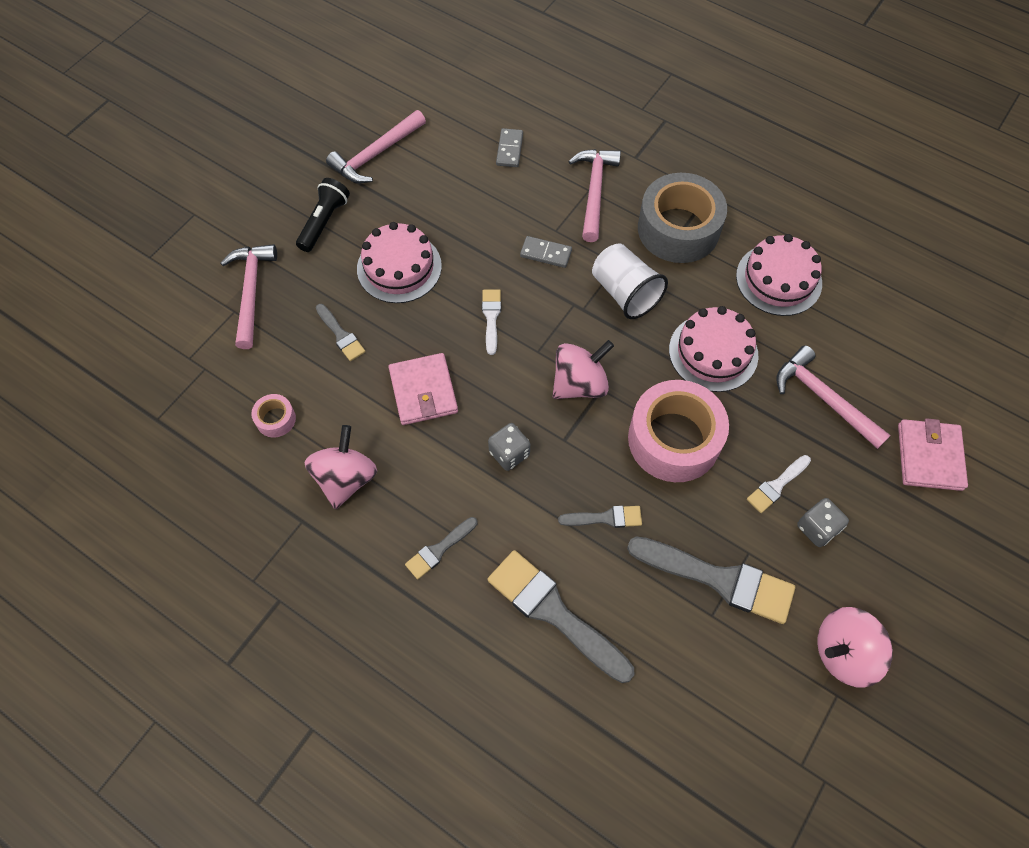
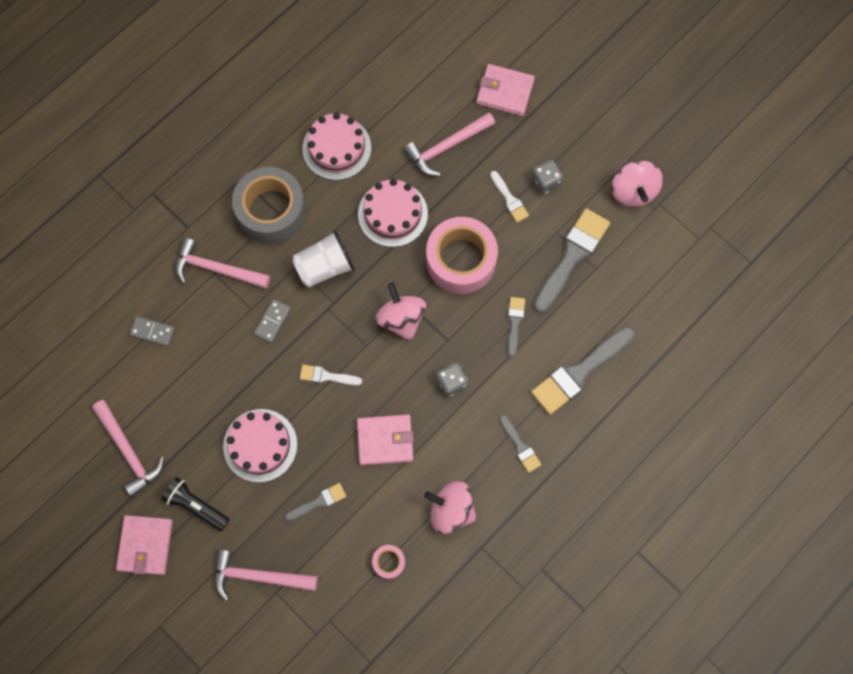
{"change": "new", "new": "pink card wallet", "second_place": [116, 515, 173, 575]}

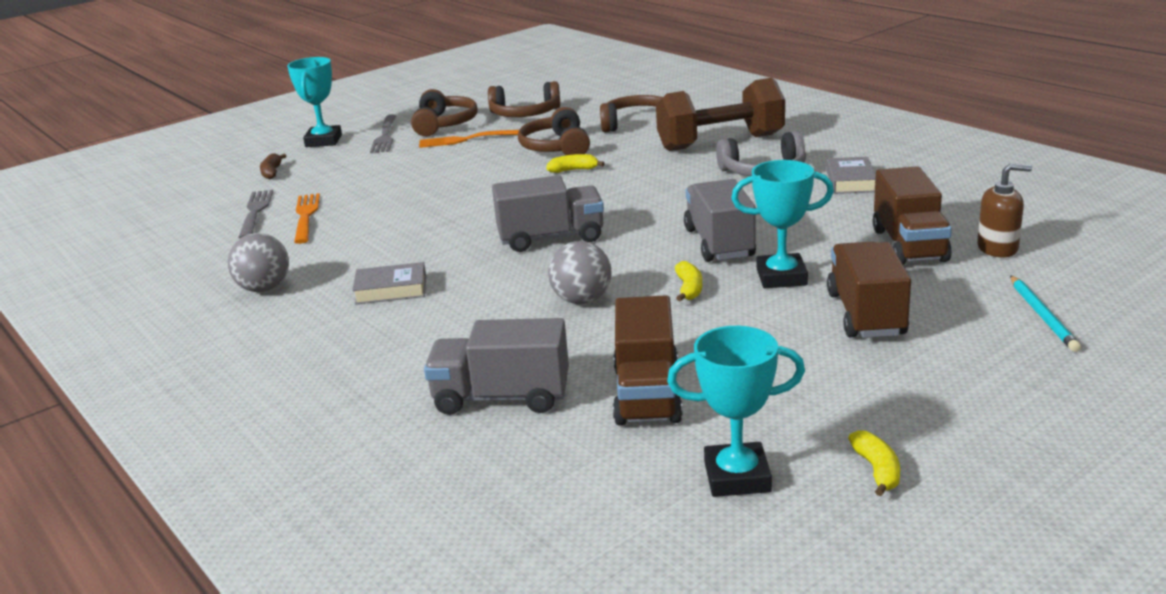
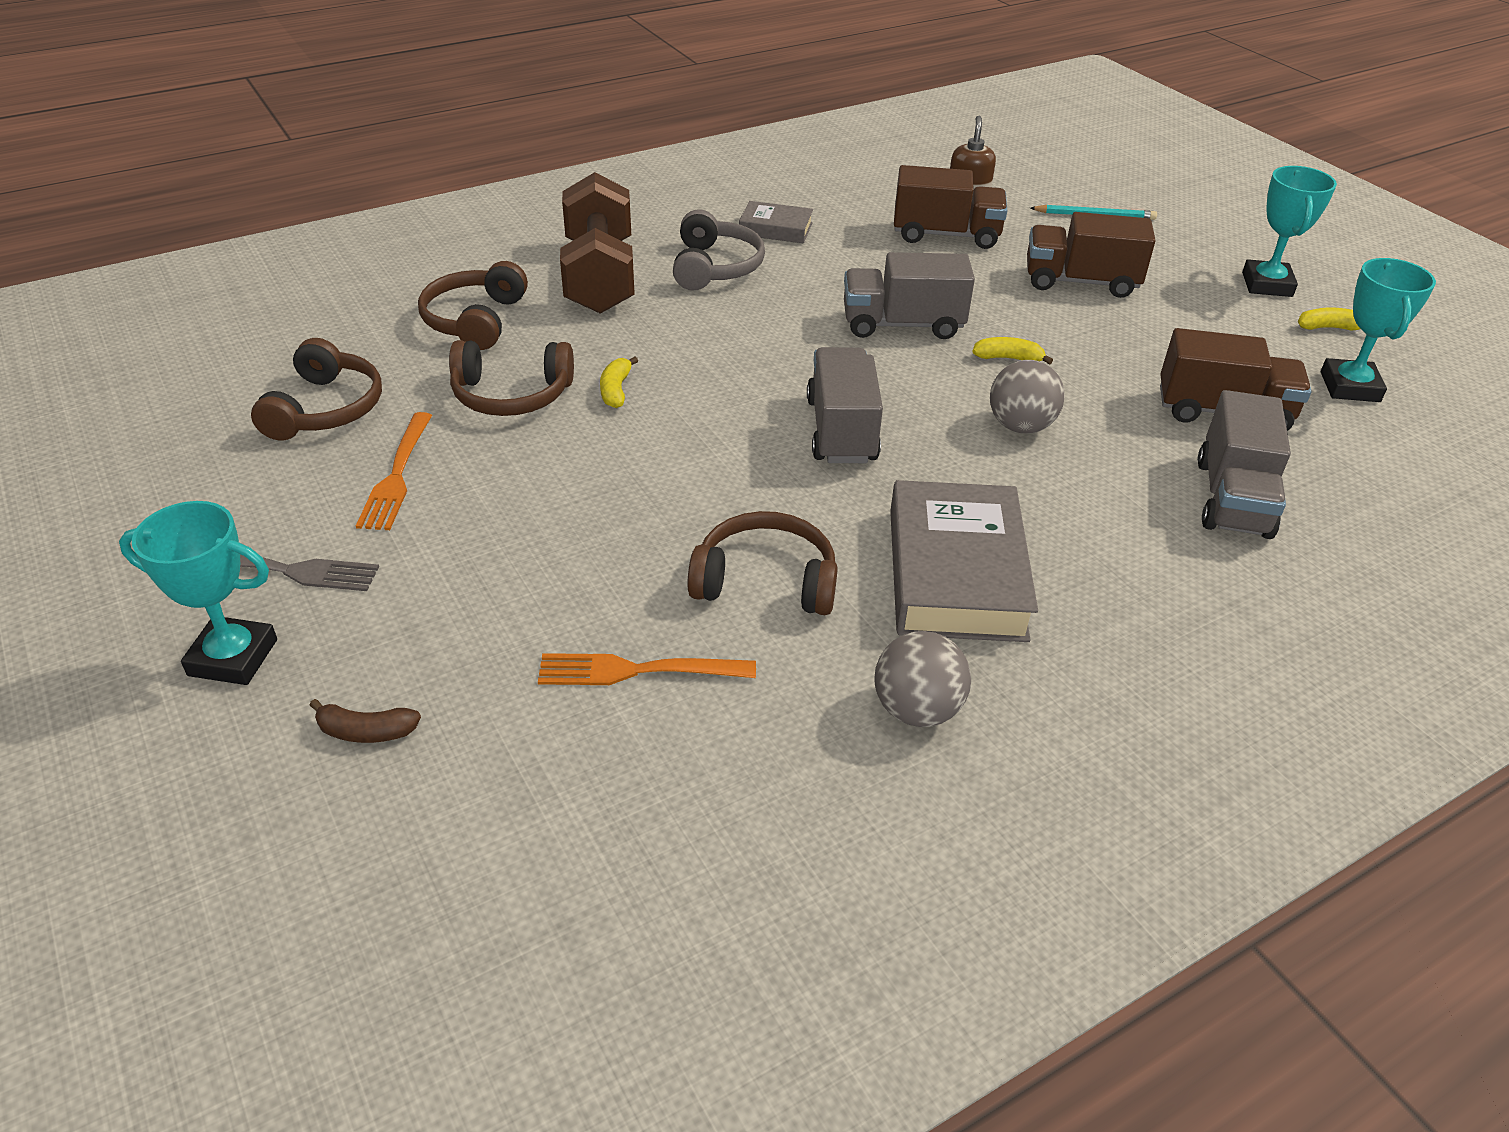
{"change": "shifted", "old": "brown headphones", "first_place": [411, 89, 478, 136], "second_place": [687, 511, 838, 615]}
{"change": "shifted", "old": "aqua award cup", "first_place": [731, 160, 834, 288], "second_place": [1242, 166, 1337, 297]}
{"change": "gone", "old": "ash-grey fork", "first_place": [238, 190, 273, 239]}
{"change": "scaled", "old": "ash-grey hardcover", "first_place": [352, 262, 426, 305], "second_place": [890, 480, 1038, 642], "factor": 1.92}

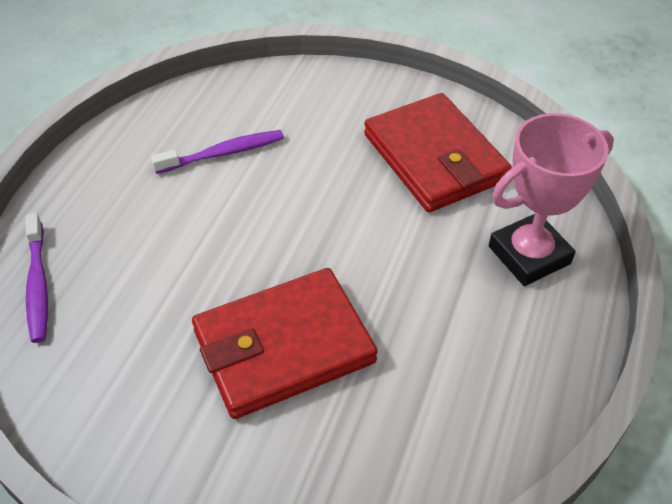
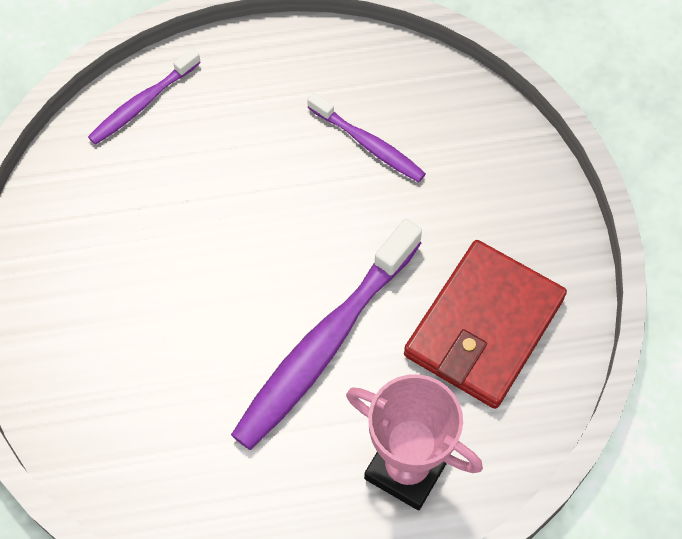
{"change": "gone", "old": "red card wallet", "first_place": [192, 268, 378, 419]}
{"change": "new", "new": "royal purple toothbrush", "second_place": [231, 219, 422, 450]}

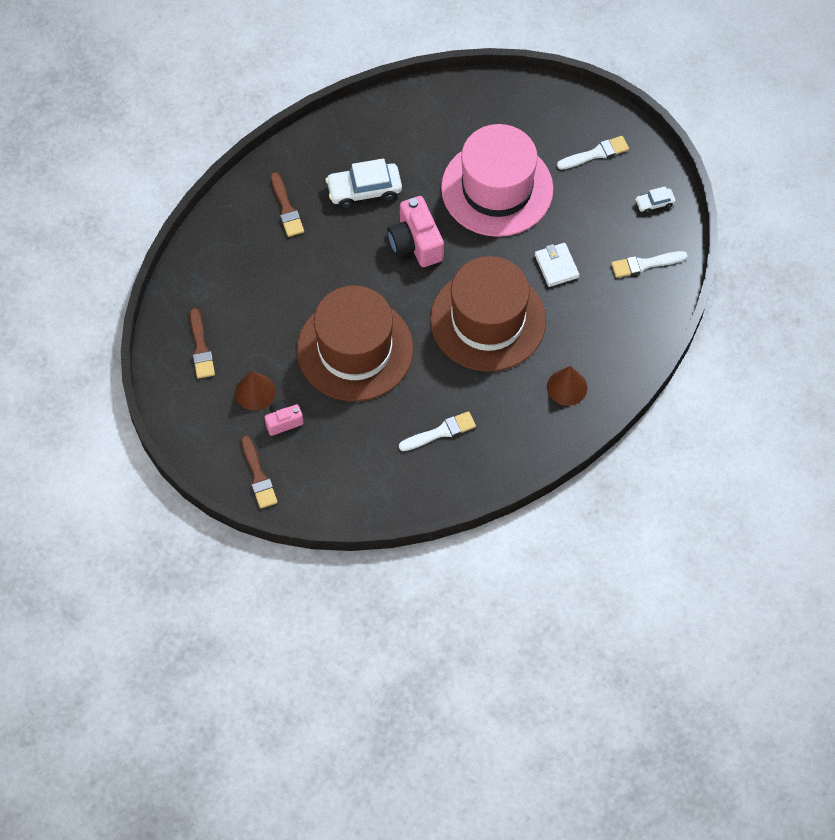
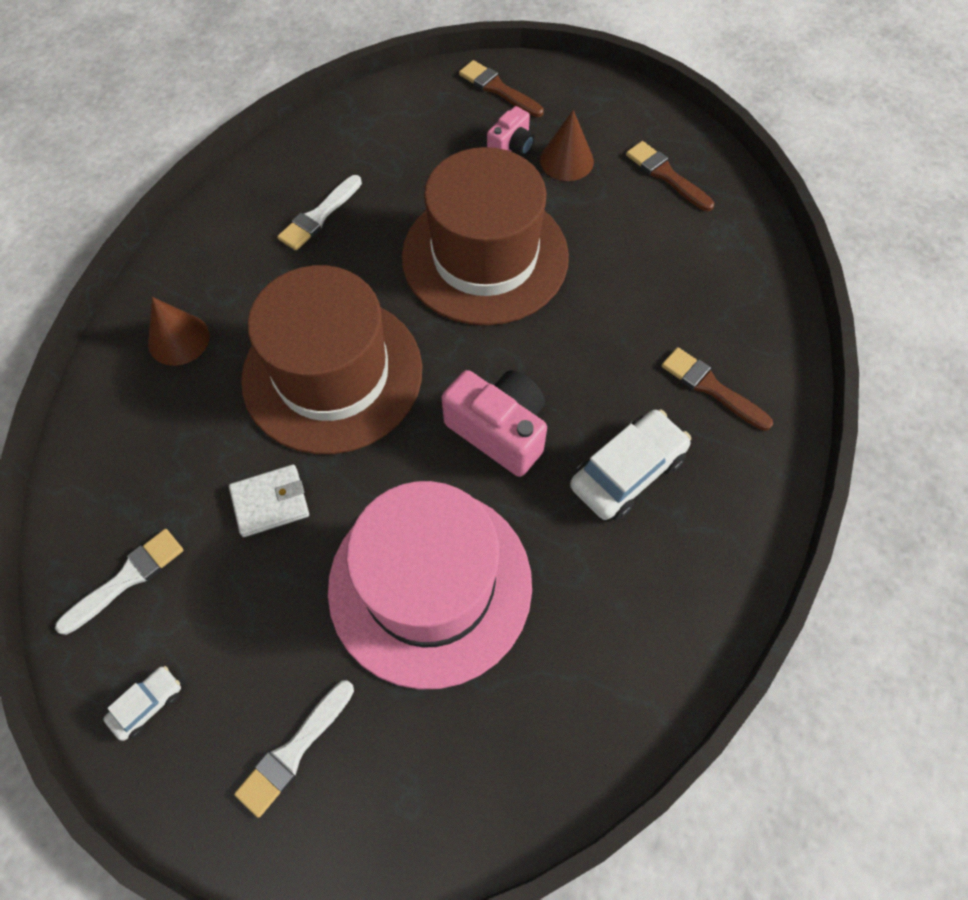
{"change": "rotated", "old": "white card wallet", "first_place": [535, 243, 579, 287], "second_place": [229, 465, 309, 537], "degrees": -60}

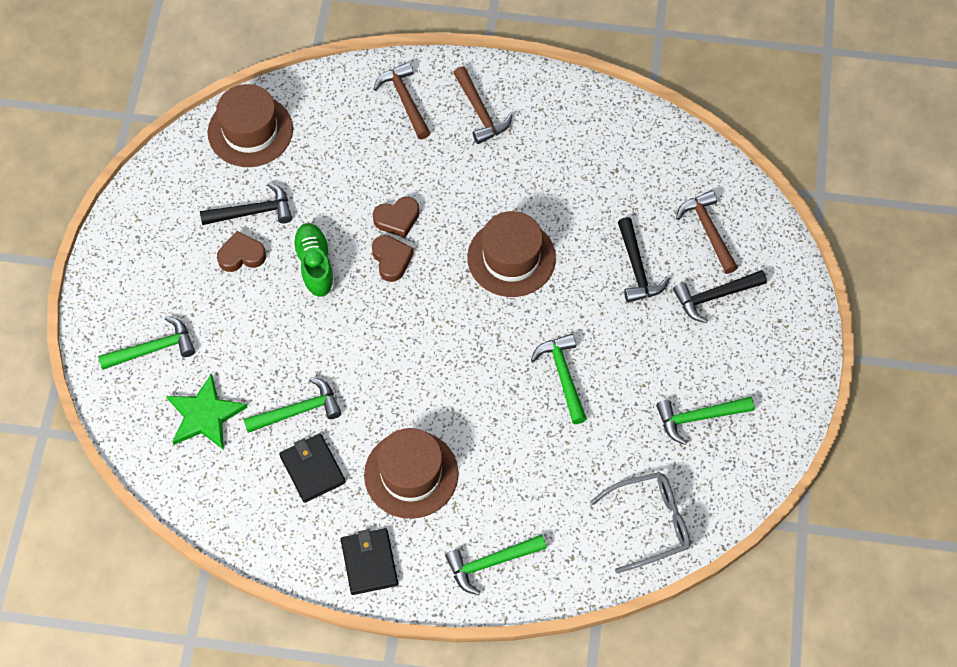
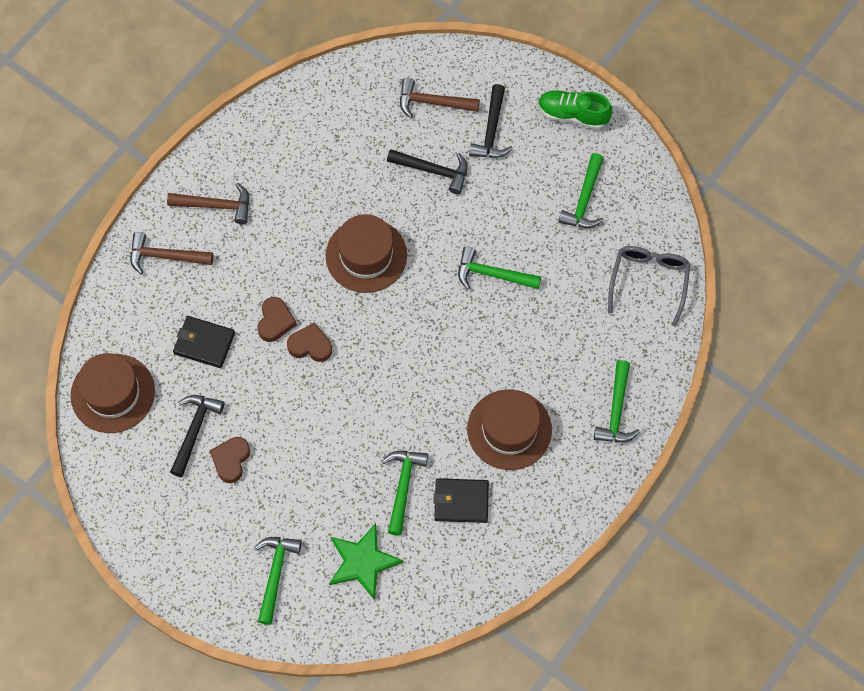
{"change": "shifted", "old": "green shoe", "first_place": [292, 223, 335, 298], "second_place": [538, 90, 612, 130]}
{"change": "shifted", "old": "ebony card wallet", "first_place": [341, 528, 398, 595], "second_place": [173, 316, 235, 368]}

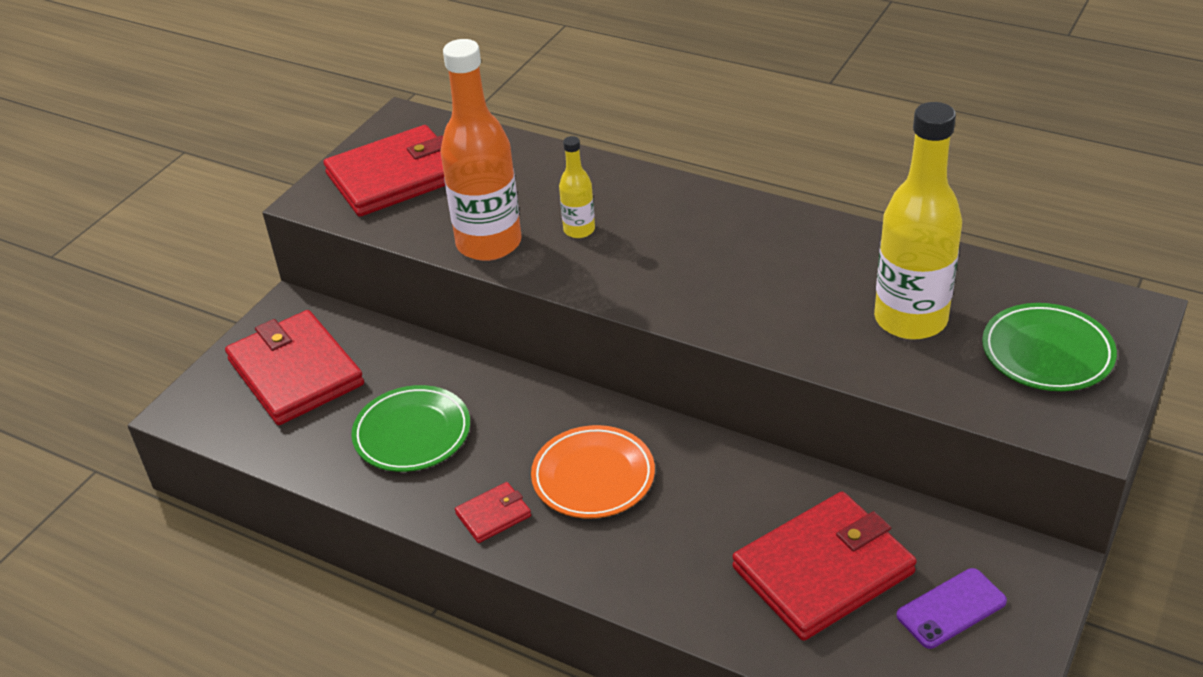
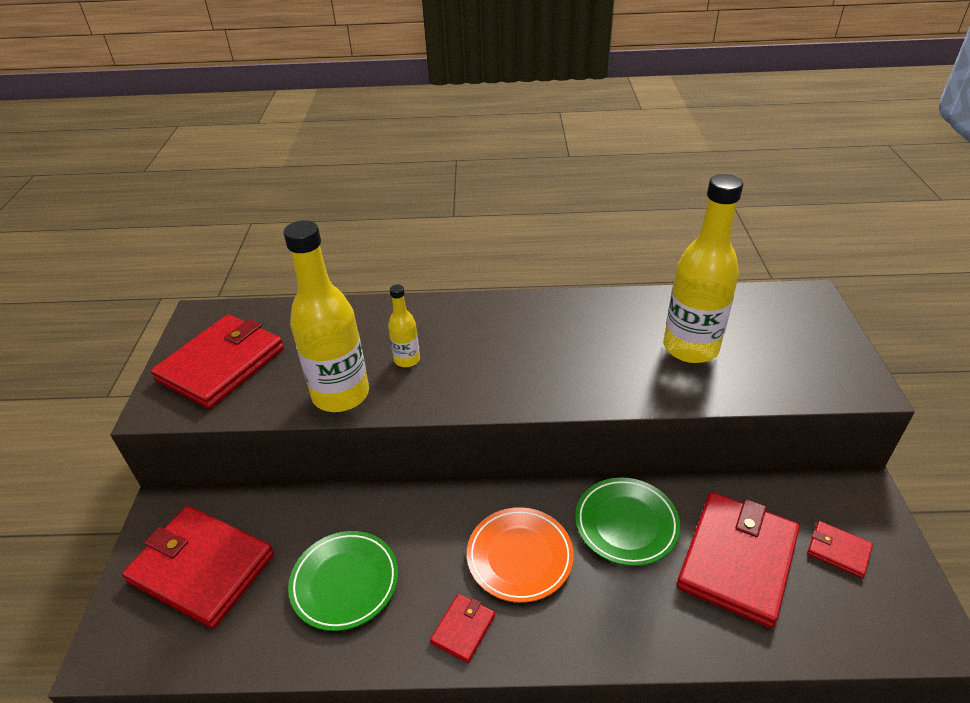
{"change": "repainted", "old": "orange-coloured bottle", "new": "yellow bottle", "first_place": [440, 39, 522, 261], "second_place": [283, 220, 369, 412]}
{"change": "shifted", "old": "green flat dish", "first_place": [982, 303, 1117, 391], "second_place": [575, 477, 680, 566]}
{"change": "swapped", "old": "royal purple smartphone", "new": "red card wallet", "first_place": [896, 568, 1007, 649], "second_place": [807, 521, 873, 578]}

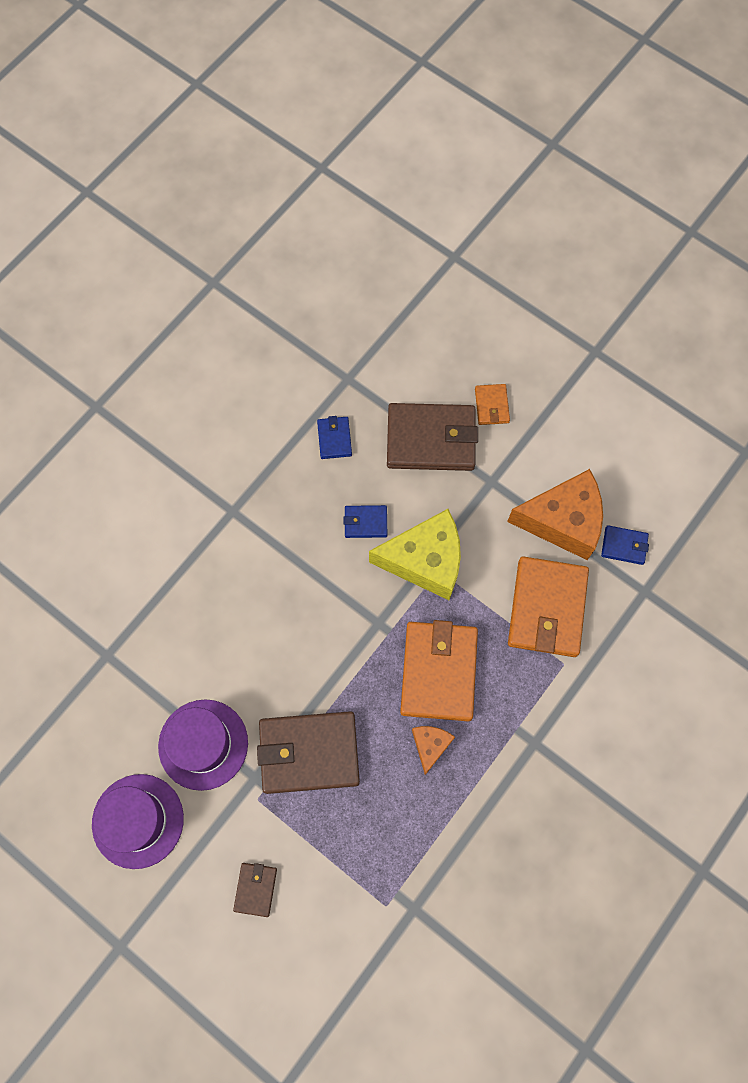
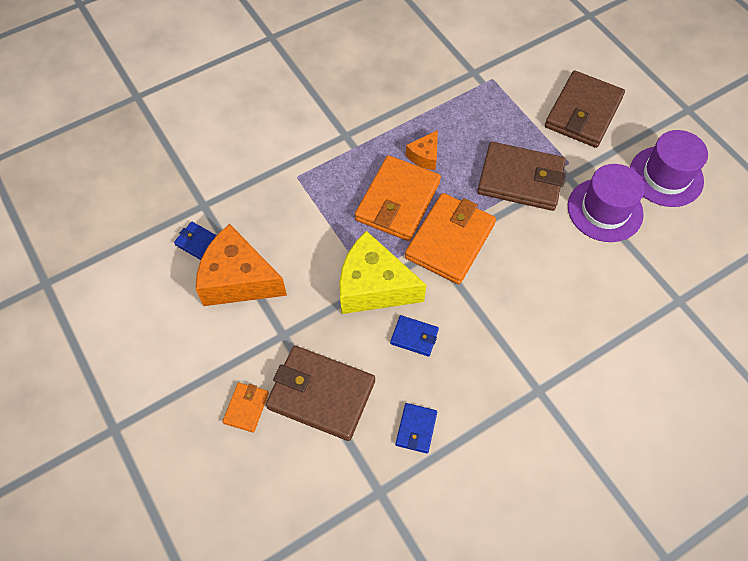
{"change": "shifted", "old": "orange-coloured card wallet", "first_place": [508, 556, 589, 657], "second_place": [405, 193, 496, 284]}
{"change": "scaled", "old": "brown card wallet", "first_place": [233, 863, 277, 917], "second_place": [545, 70, 625, 148], "factor": 2.11}

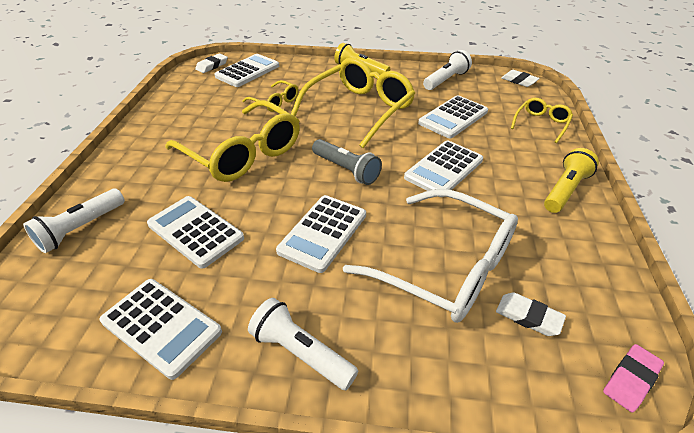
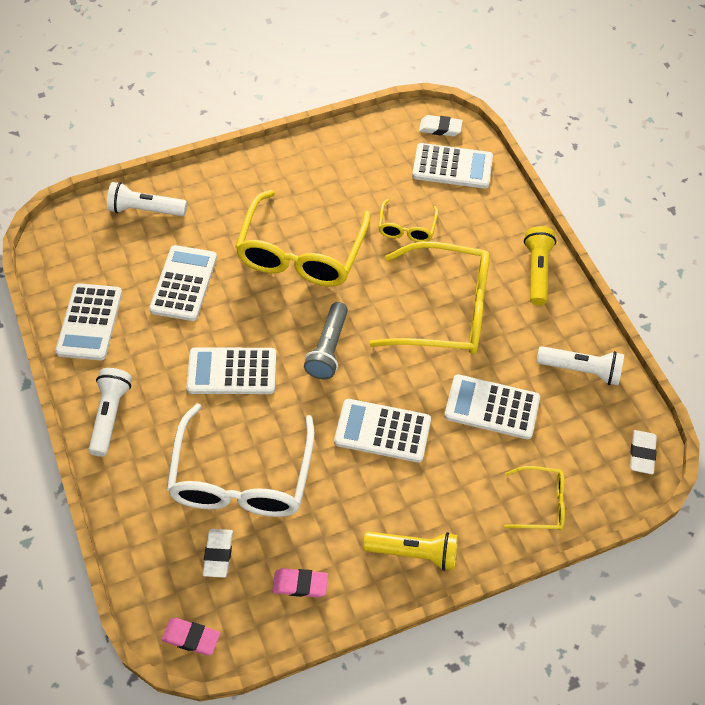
{"change": "new", "new": "pink pencil eraser", "second_place": [272, 568, 328, 598]}

